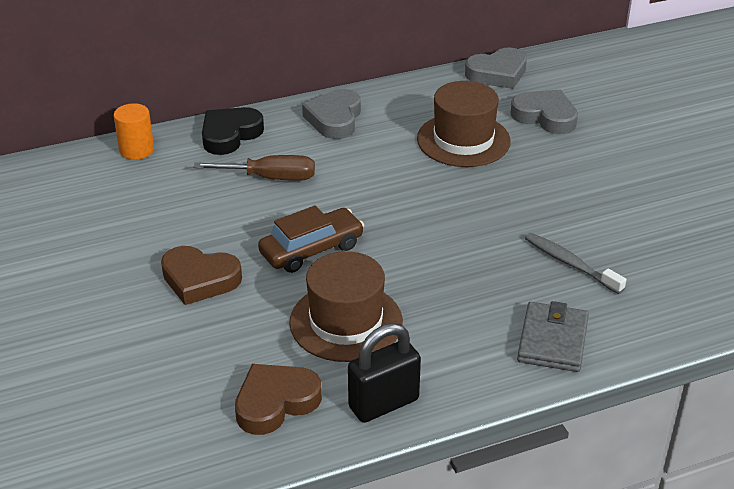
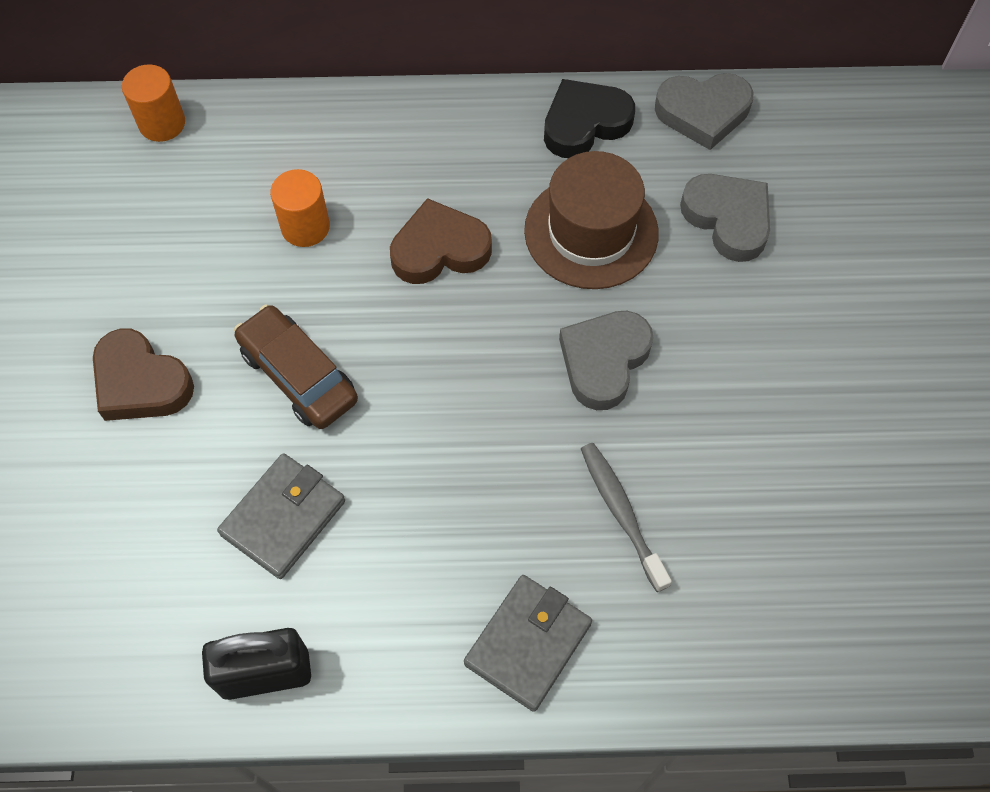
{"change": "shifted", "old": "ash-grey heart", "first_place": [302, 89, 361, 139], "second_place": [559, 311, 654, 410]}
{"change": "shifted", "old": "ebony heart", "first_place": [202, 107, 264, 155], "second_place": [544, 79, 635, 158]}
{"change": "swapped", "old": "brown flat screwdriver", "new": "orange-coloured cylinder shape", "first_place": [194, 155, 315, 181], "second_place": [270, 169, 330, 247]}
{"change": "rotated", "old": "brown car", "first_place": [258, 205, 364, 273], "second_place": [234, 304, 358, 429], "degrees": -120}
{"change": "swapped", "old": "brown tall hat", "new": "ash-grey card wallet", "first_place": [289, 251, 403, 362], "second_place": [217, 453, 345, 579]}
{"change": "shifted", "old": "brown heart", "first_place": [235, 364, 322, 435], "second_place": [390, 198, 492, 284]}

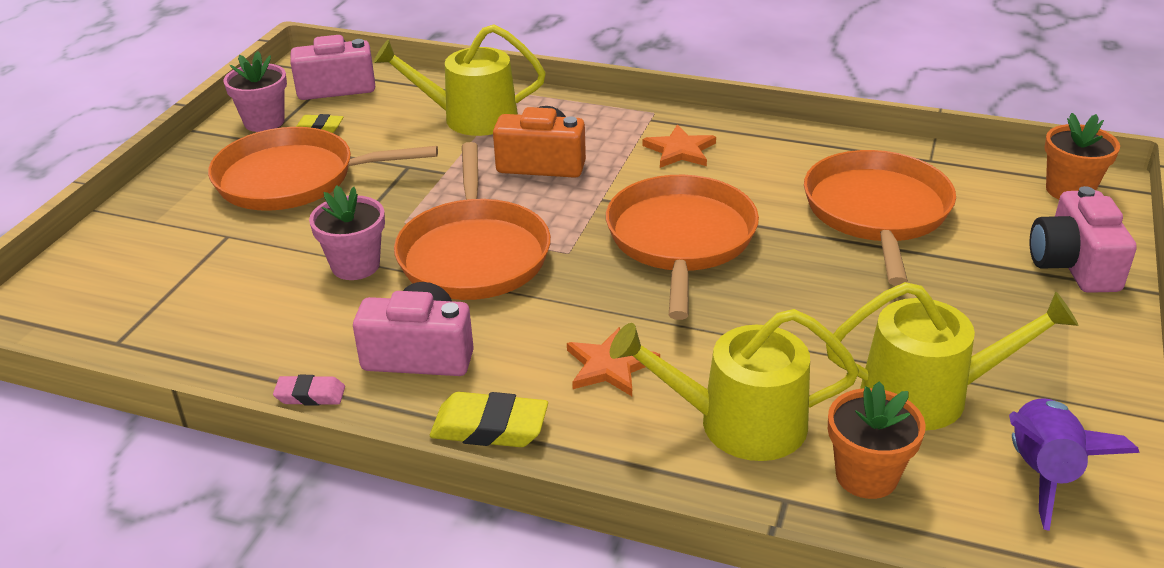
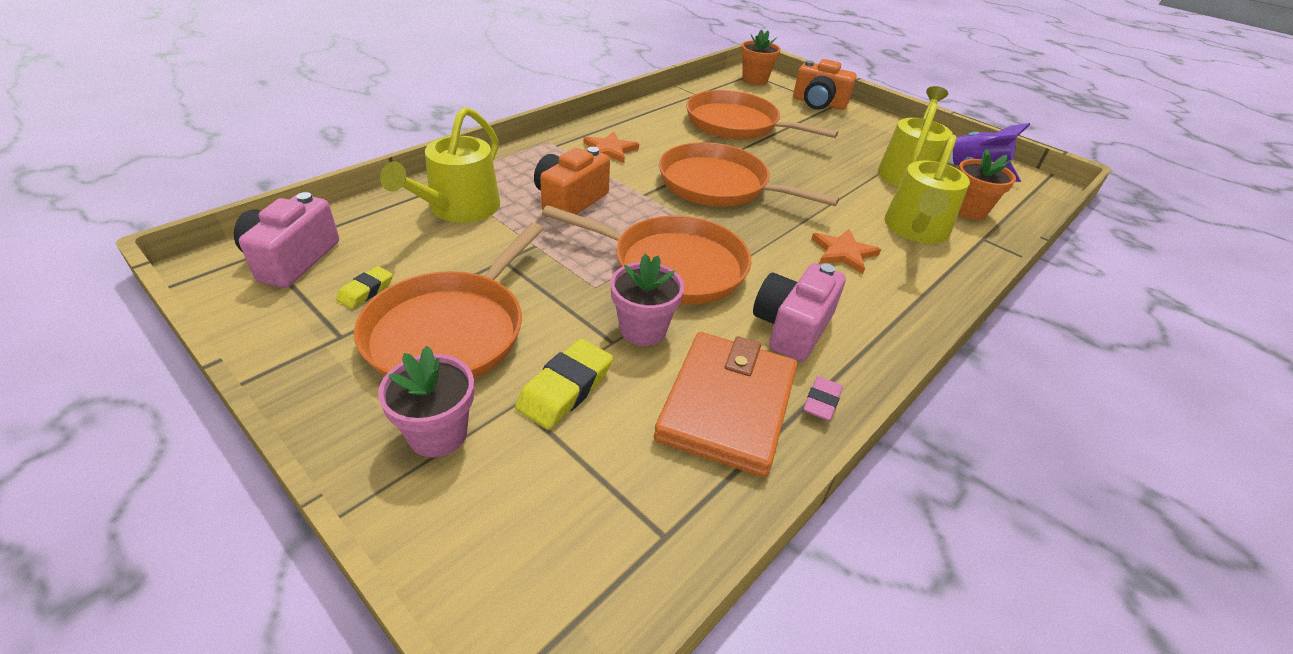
{"change": "shifted", "old": "pink flower pot", "first_place": [223, 51, 287, 132], "second_place": [378, 346, 474, 458]}
{"change": "repainted", "old": "pink camera", "new": "orange-coloured camera", "first_place": [1029, 186, 1137, 293], "second_place": [793, 59, 857, 110]}
{"change": "shifted", "old": "yellow pencil eraser", "first_place": [430, 392, 548, 447], "second_place": [515, 339, 613, 430]}
{"change": "new", "new": "orange-coloured card wallet", "second_place": [654, 332, 797, 477]}

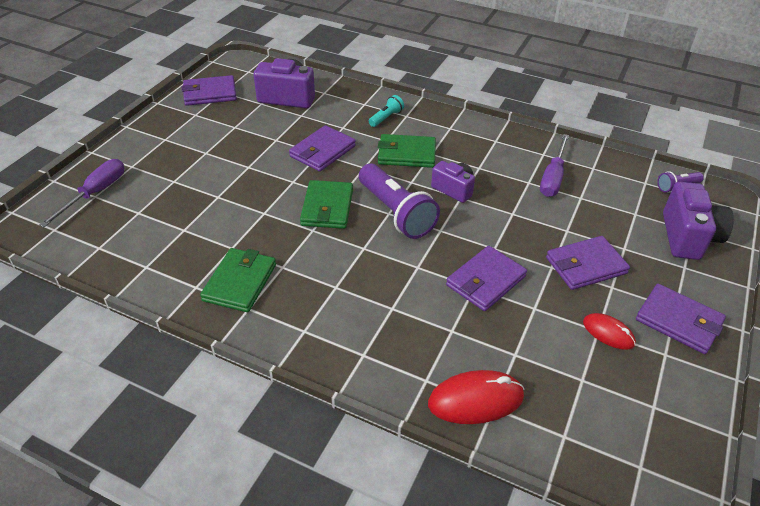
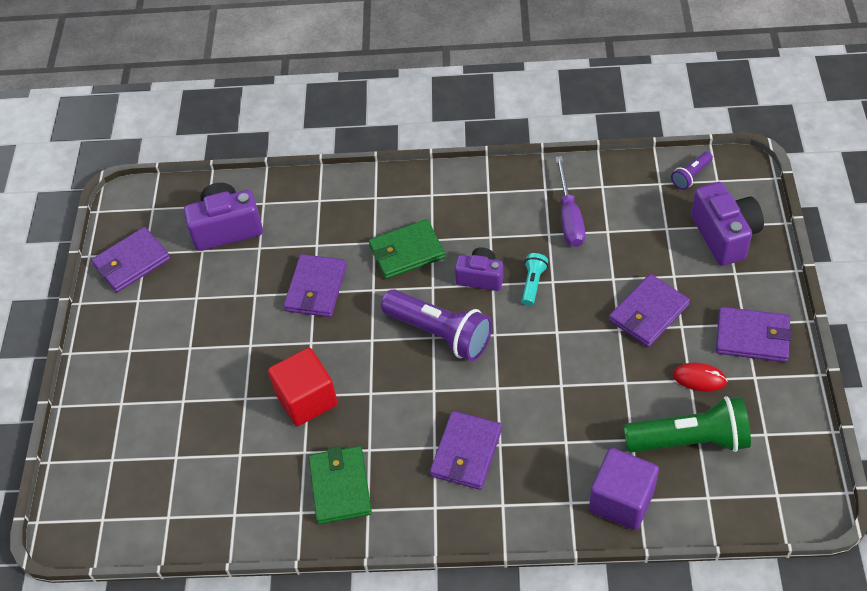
{"change": "shifted", "old": "aqua torch", "first_place": [369, 95, 404, 127], "second_place": [522, 253, 548, 306]}
{"change": "gone", "old": "royal purple flat screwdriver", "first_place": [39, 159, 124, 227]}
{"change": "gone", "old": "green card wallet", "first_place": [300, 180, 353, 229]}
{"change": "shifted", "old": "royal purple card wallet", "first_place": [446, 246, 527, 311], "second_place": [430, 411, 502, 490]}
{"change": "swapped", "old": "red computer mouse", "new": "royal purple solid cube", "first_place": [428, 370, 524, 424], "second_place": [589, 448, 659, 530]}
{"change": "new", "new": "red solid cube", "second_place": [268, 348, 338, 426]}
{"change": "new", "new": "green torch", "second_place": [624, 396, 751, 452]}

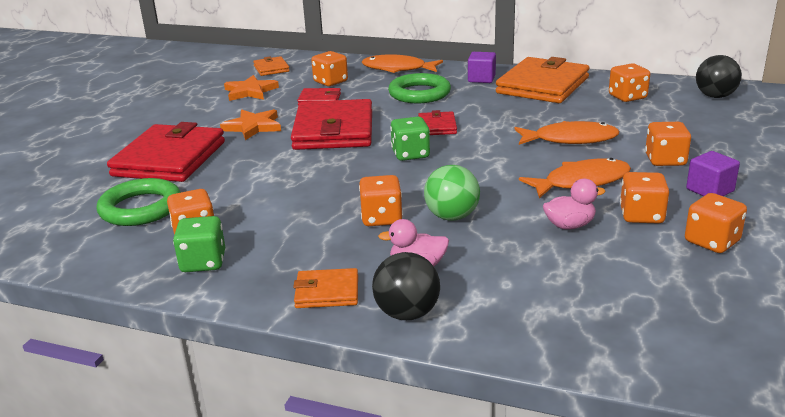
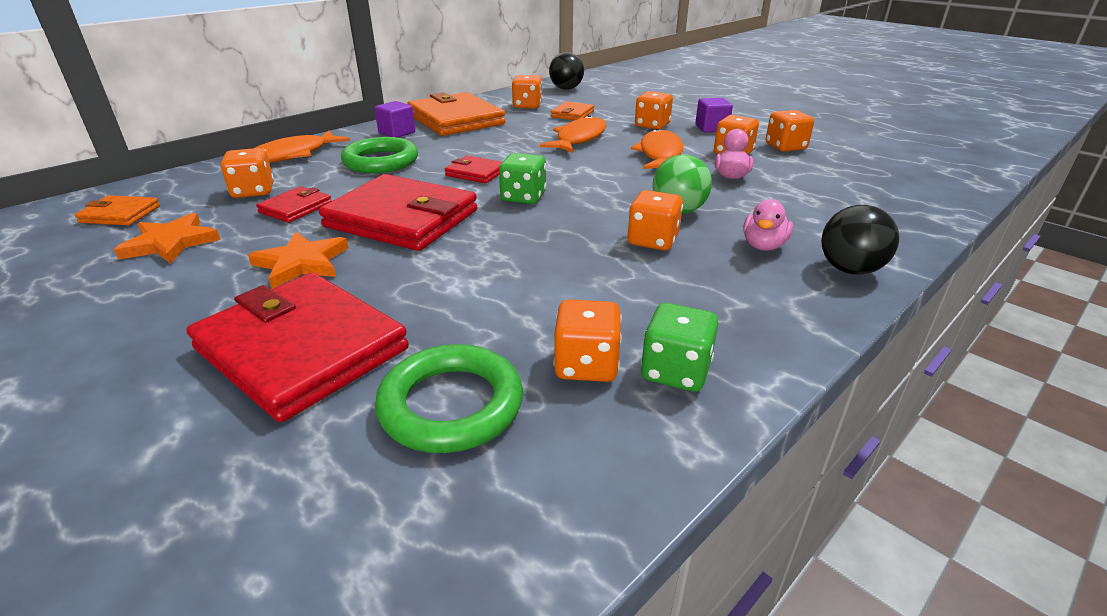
{"change": "shifted", "old": "orange-coloured card wallet", "first_place": [293, 268, 358, 308], "second_place": [551, 101, 594, 120]}

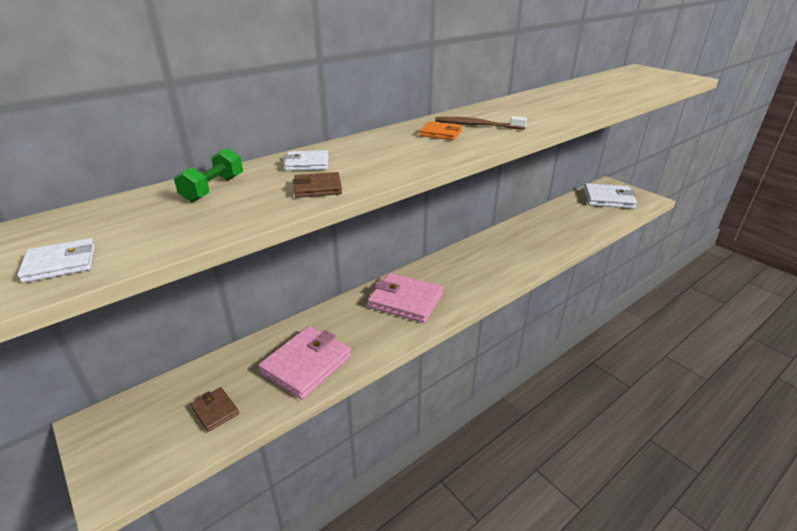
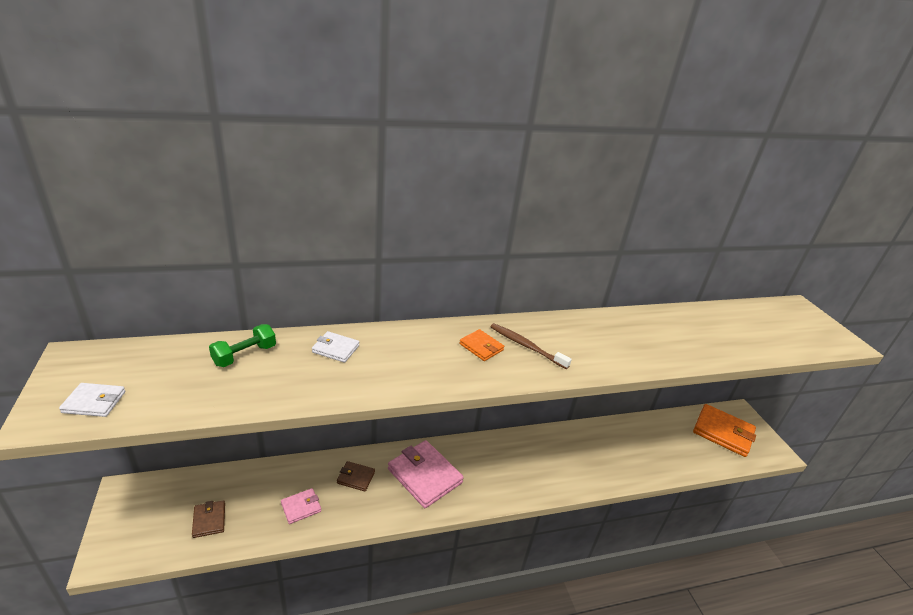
{"change": "shifted", "old": "brown card wallet", "first_place": [292, 172, 342, 198], "second_place": [337, 461, 375, 491]}
{"change": "repainted", "old": "white card wallet", "new": "orange-coloured card wallet", "first_place": [583, 183, 637, 209], "second_place": [693, 404, 756, 457]}
{"change": "scaled", "old": "pink card wallet", "first_place": [258, 326, 352, 399], "second_place": [281, 488, 321, 524], "factor": 0.5}

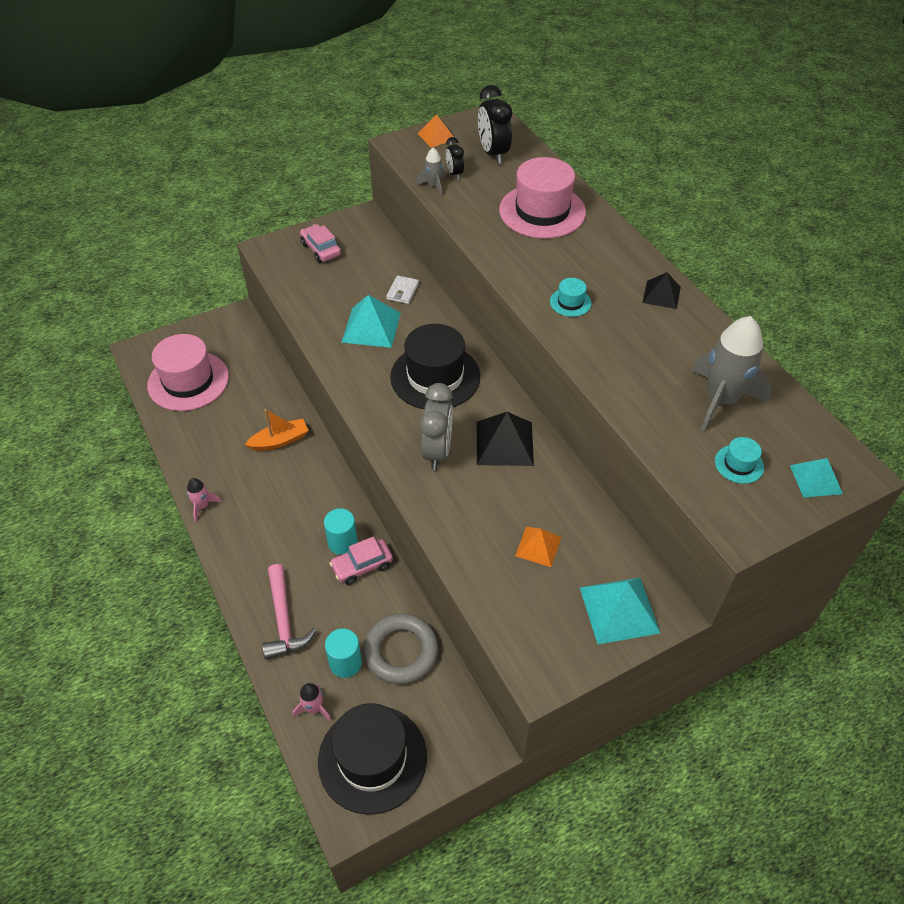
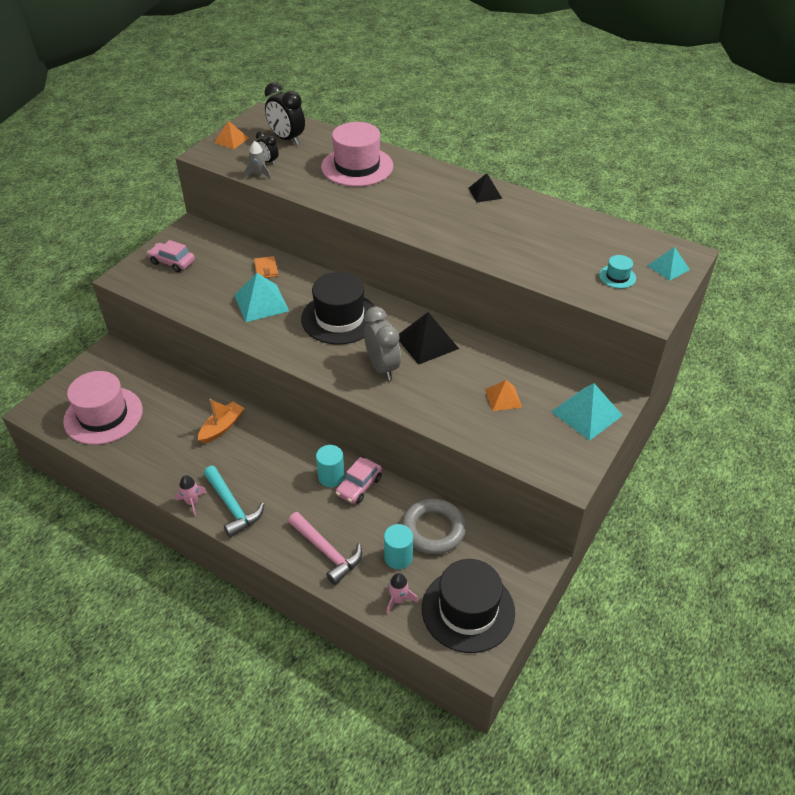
{"change": "repainted", "old": "white card wallet", "new": "orange-coloured card wallet", "first_place": [386, 275, 419, 304], "second_place": [254, 256, 278, 278]}
{"change": "gone", "old": "aqua tall hat", "first_place": [550, 278, 591, 317]}
{"change": "gone", "old": "ash-grey rocket", "first_place": [692, 316, 772, 431]}
{"change": "new", "new": "aqua claw hammer", "second_place": [203, 466, 264, 538]}

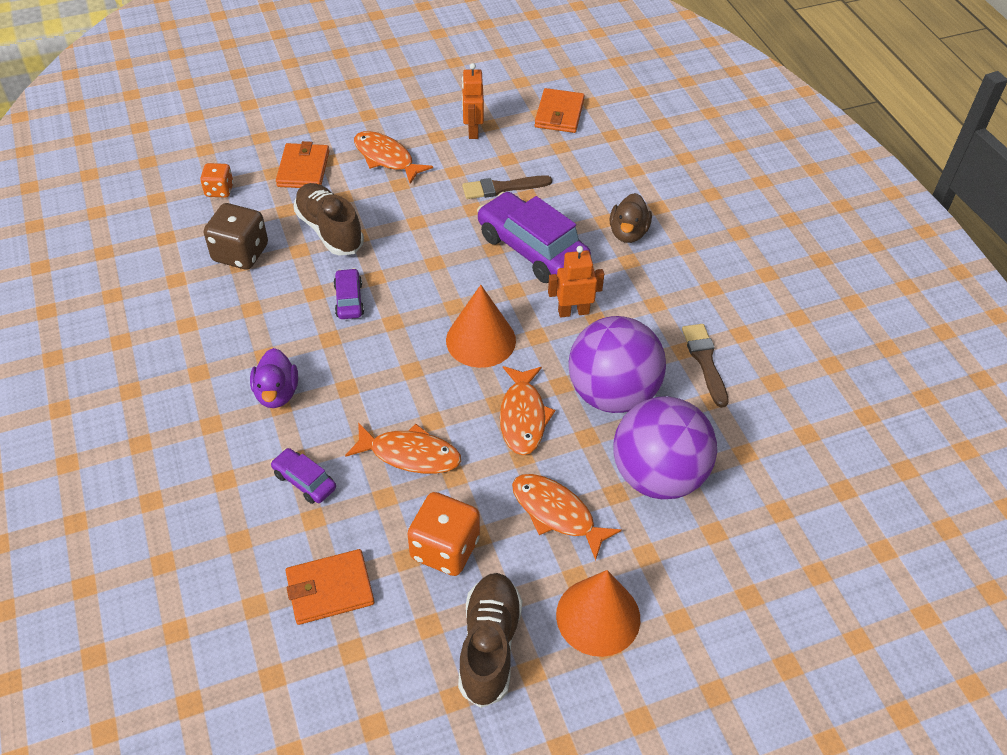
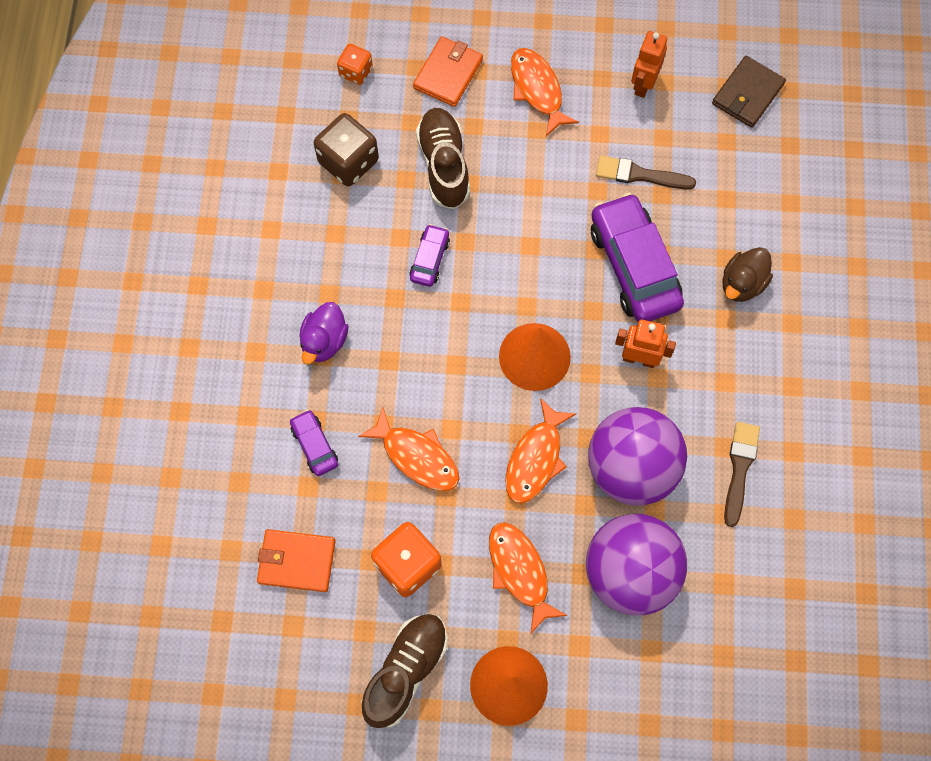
{"change": "repainted", "old": "orange-coloured card wallet", "new": "brown card wallet", "first_place": [535, 88, 585, 133], "second_place": [712, 56, 786, 128]}

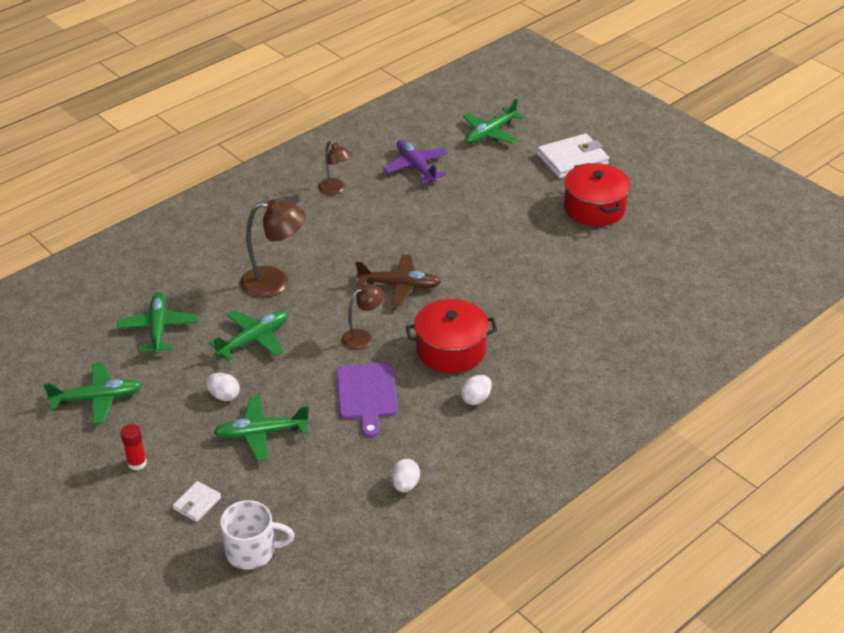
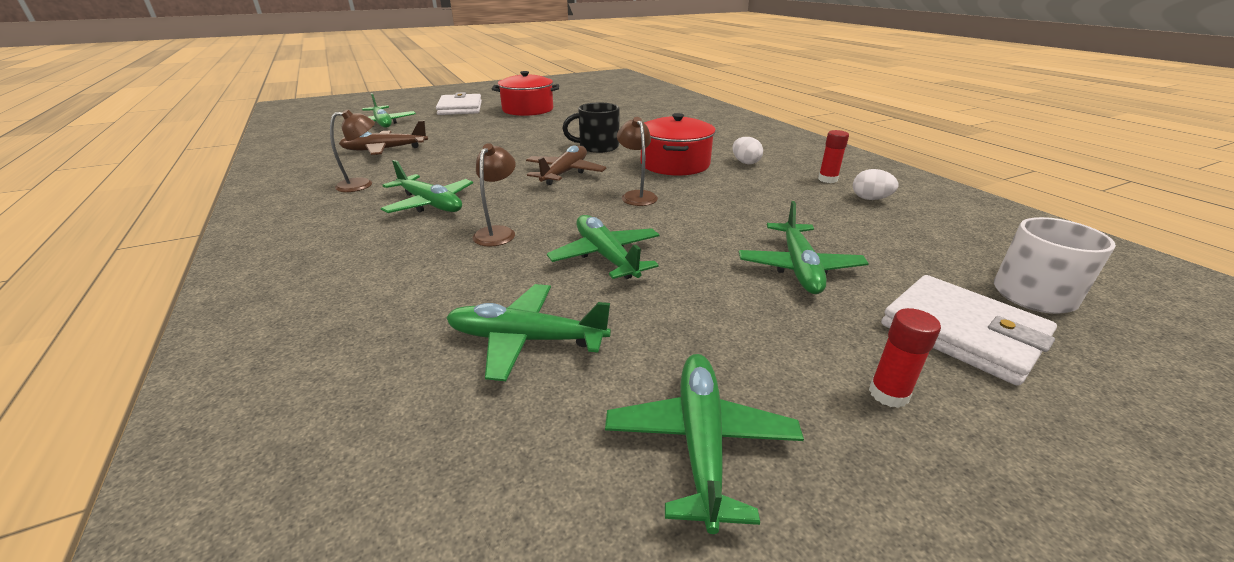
{"change": "repainted", "old": "royal purple toy plane", "new": "brown toy plane", "first_place": [383, 139, 448, 183], "second_place": [339, 121, 428, 155]}
{"change": "scaled", "old": "brown lamp", "first_place": [240, 199, 306, 298], "second_place": [472, 143, 516, 247], "factor": 0.62}
{"change": "gone", "old": "royal purple cutting board", "first_place": [336, 363, 398, 438]}
{"change": "gone", "old": "white egg shape", "first_place": [206, 373, 240, 401]}
{"change": "scaled", "old": "white card wallet", "first_place": [173, 481, 221, 522], "second_place": [881, 275, 1057, 386], "factor": 1.96}
{"change": "new", "new": "ebony tea mug", "second_place": [562, 102, 619, 153]}
{"change": "new", "new": "red stick of glue", "second_place": [818, 130, 849, 183]}
{"change": "new", "new": "green toy plane", "second_place": [381, 160, 473, 213]}

